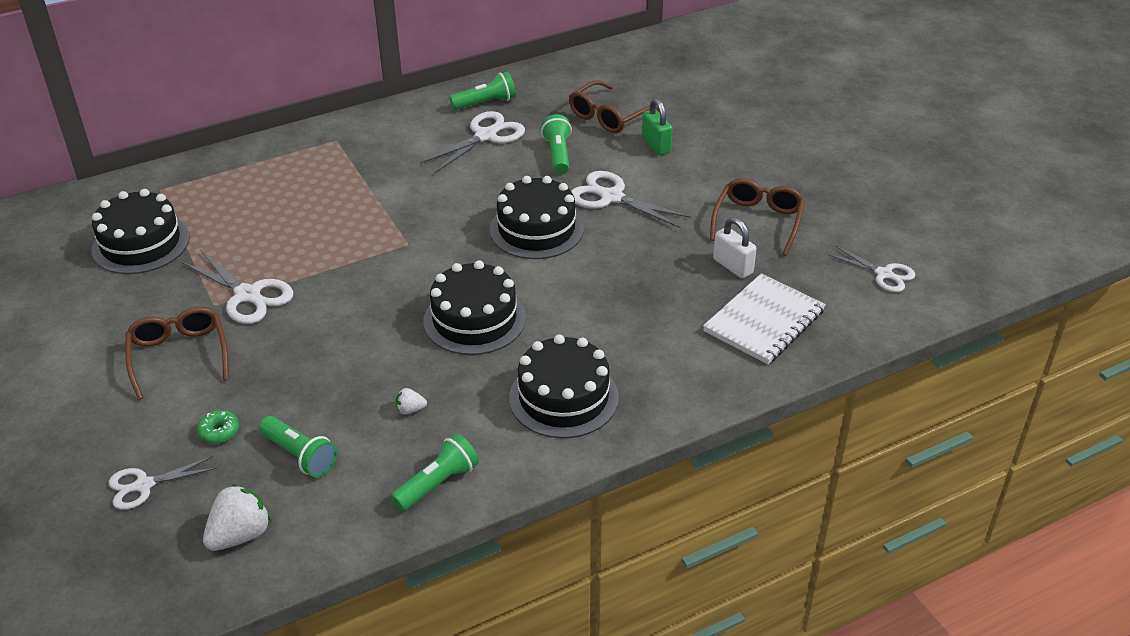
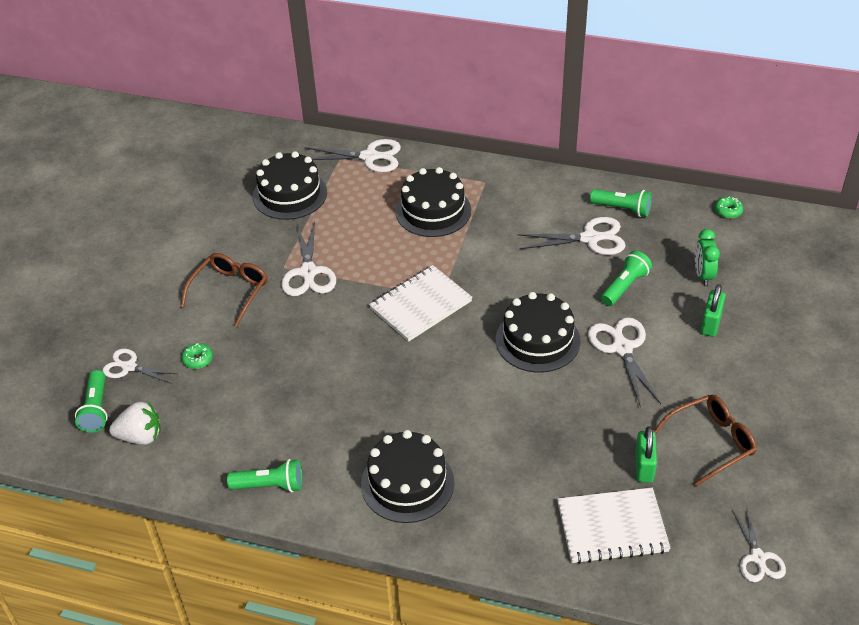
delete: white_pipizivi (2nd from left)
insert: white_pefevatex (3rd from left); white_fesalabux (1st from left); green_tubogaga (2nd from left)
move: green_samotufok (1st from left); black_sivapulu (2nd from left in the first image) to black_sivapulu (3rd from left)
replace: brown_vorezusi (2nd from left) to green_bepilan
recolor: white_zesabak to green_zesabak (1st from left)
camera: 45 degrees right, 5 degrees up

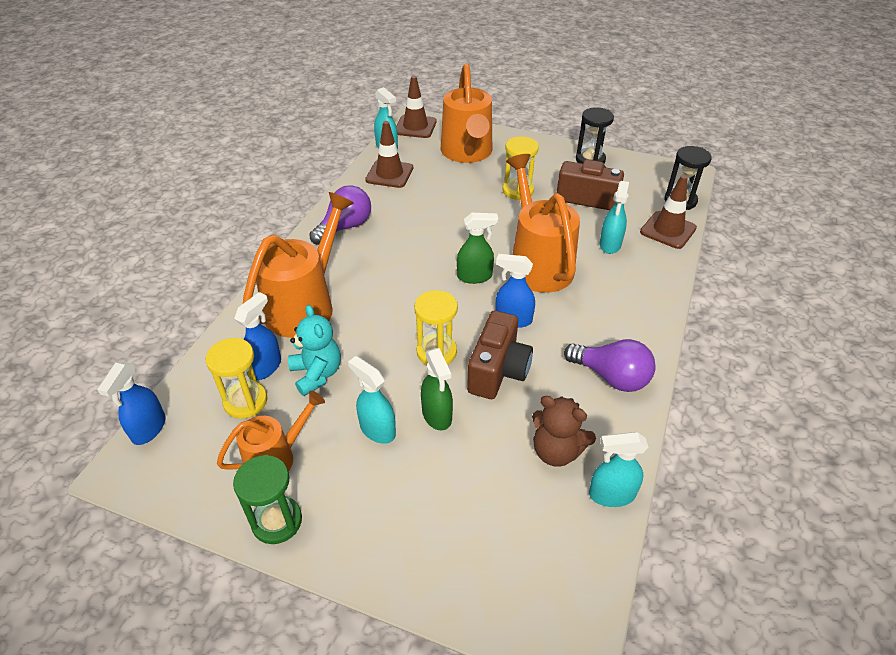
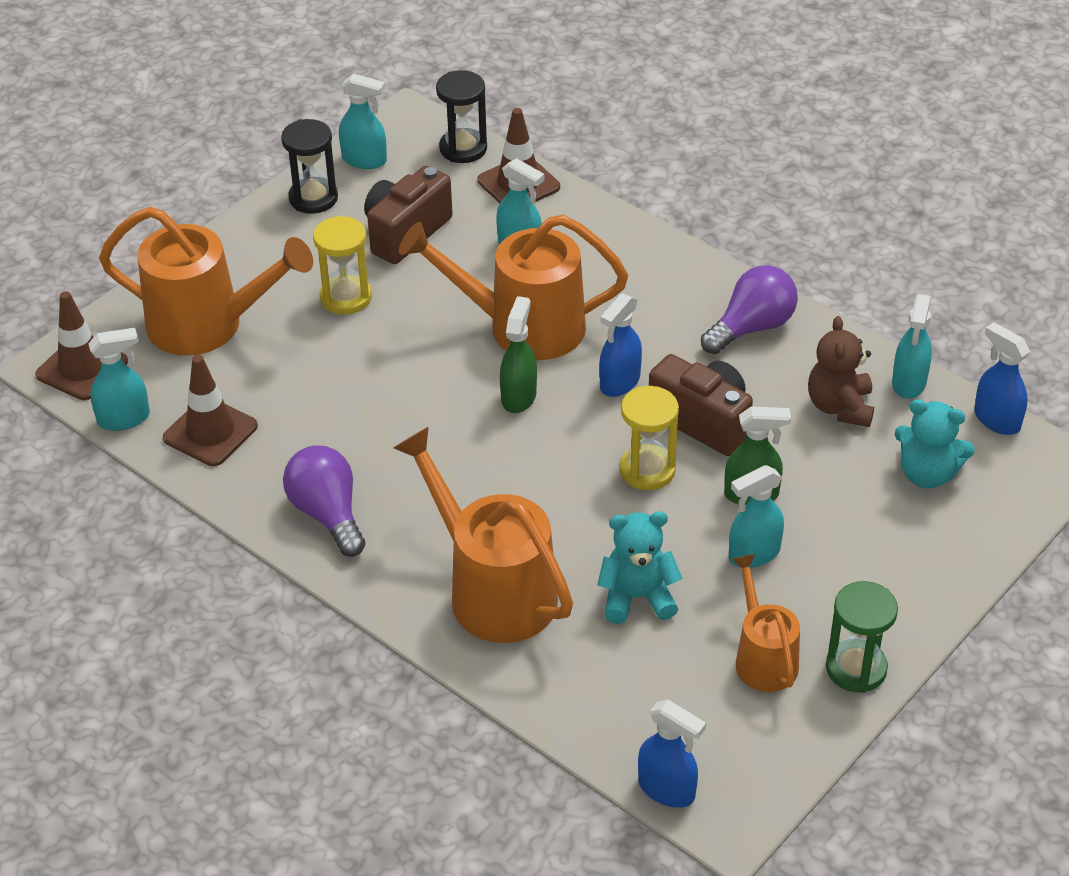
delete: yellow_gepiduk (1st from left)
insert: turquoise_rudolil (2nd from left); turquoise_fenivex (2nd from left)
move: blue_rudolil (2nd from left in the first image) to blue_rudolil (3rd from left)
rotate: brown_fenivex 135 degrees clockwise
camera: 70 degrees left, 0 degrees up

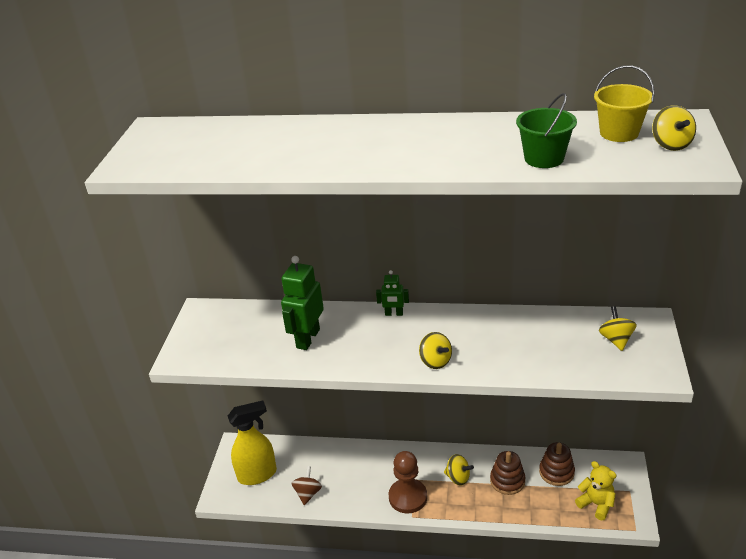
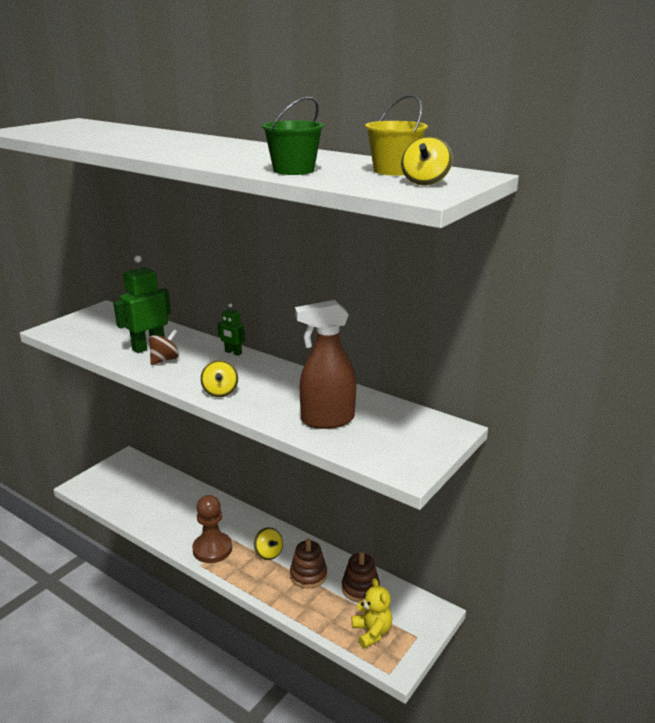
delete: yellow_rudolil; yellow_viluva (3rd from left)
insert: brown_rudolil
move: brown_viluva
camera: 25 degrees right, 10 degrees down

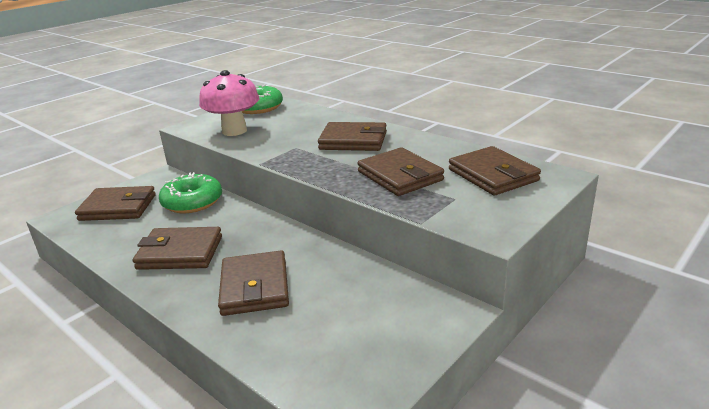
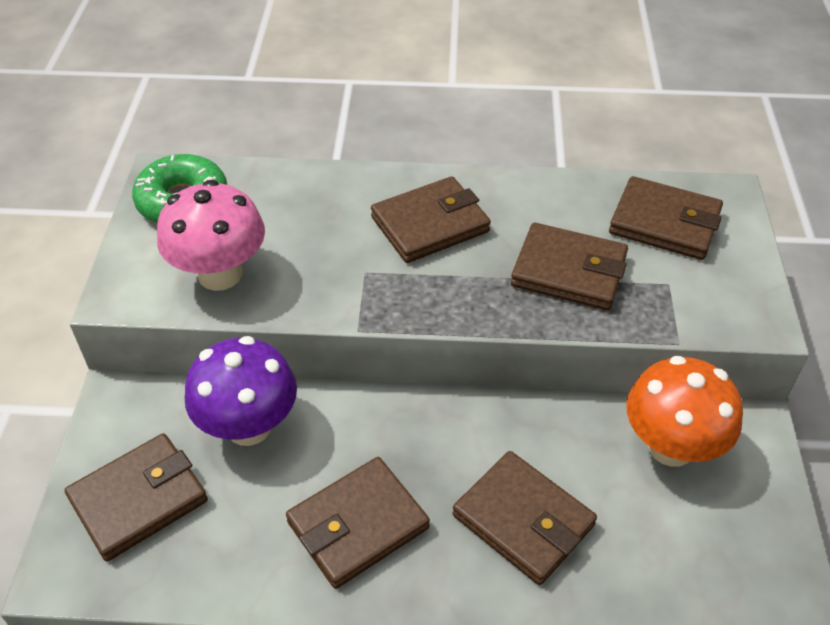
insert: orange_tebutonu
replace: green_tubogaga (1st from left) to purple_tebutonu
camera: 40 degrees left, 20 degrees up

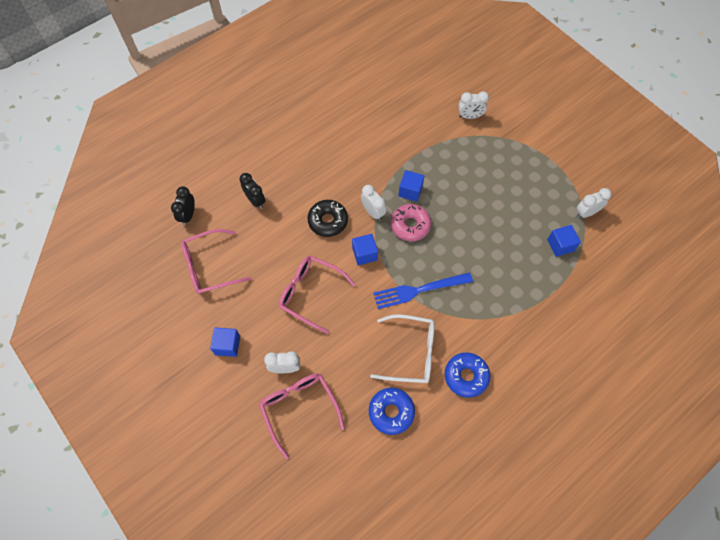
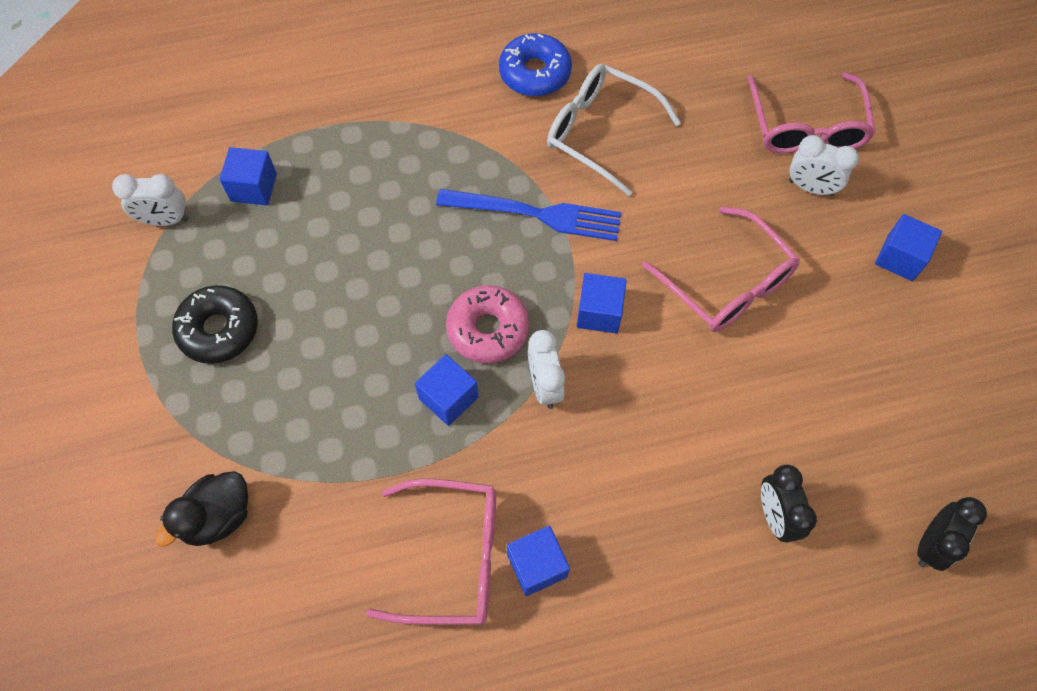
delete: blue_tubogaga (1st from left)
insert: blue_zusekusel (3rd from left)
move: black_tubogaga; pink_vorezusi (1st from left)
replace: white_bepilan (3rd from left) to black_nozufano
camera: 155 degrees left, 0 degrees up

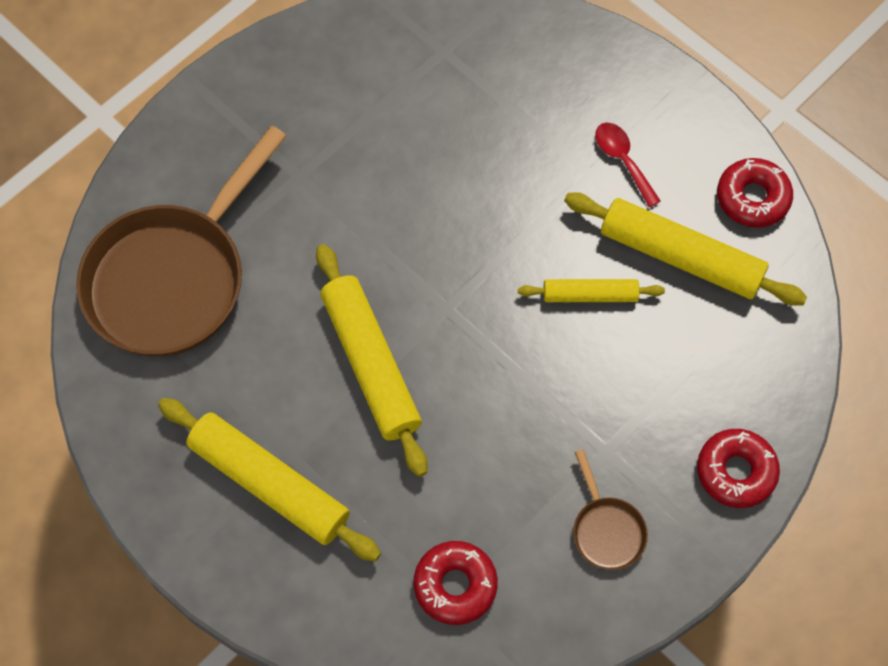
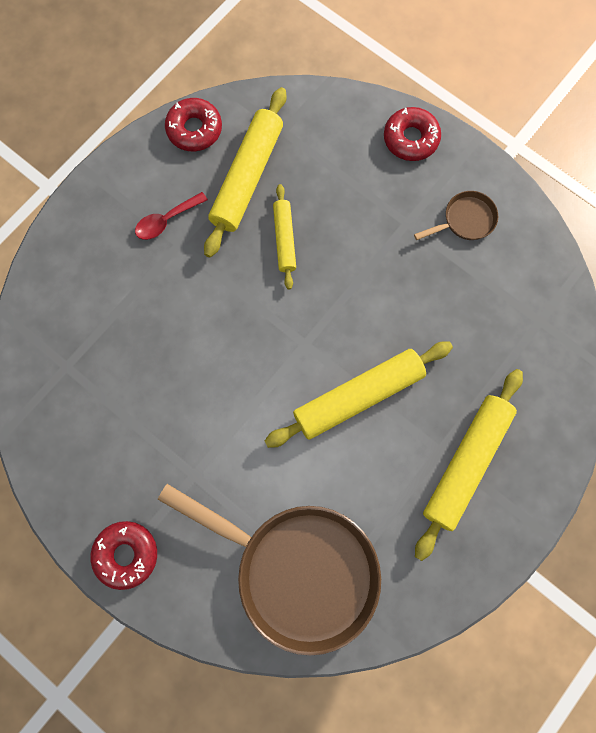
move: red_tubogaga (1st from left)
camera: 95 degrees left, 10 degrees up

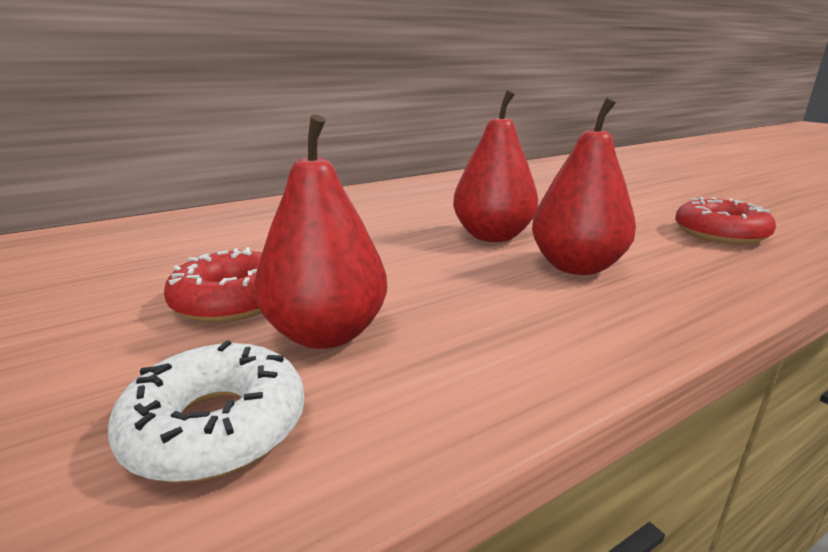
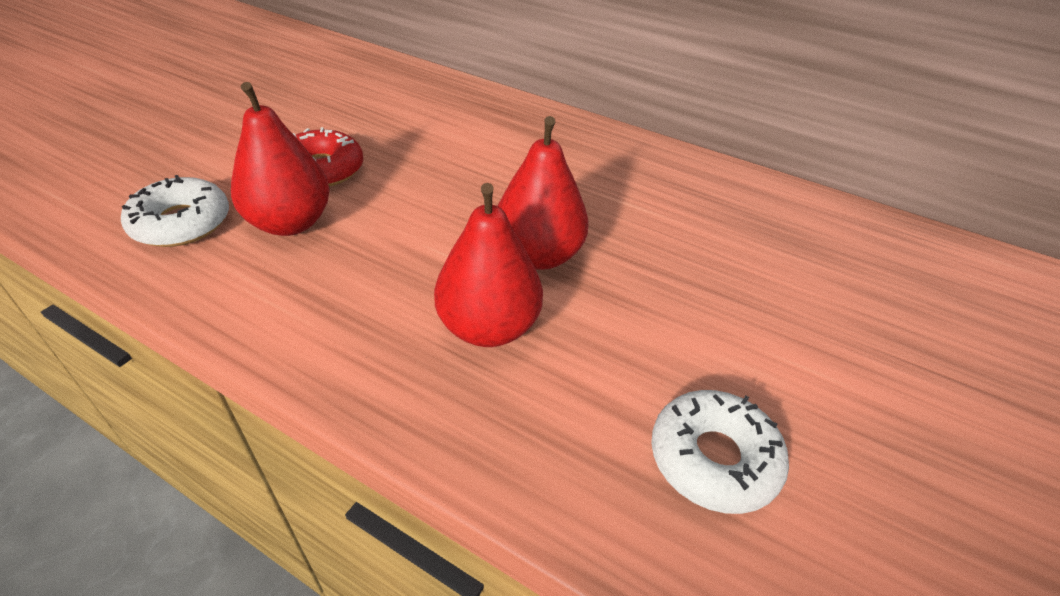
recolor: red_tubogaga (2nd from left) to white_tubogaga (2nd from left)
camera: 60 degrees right, 20 degrees up

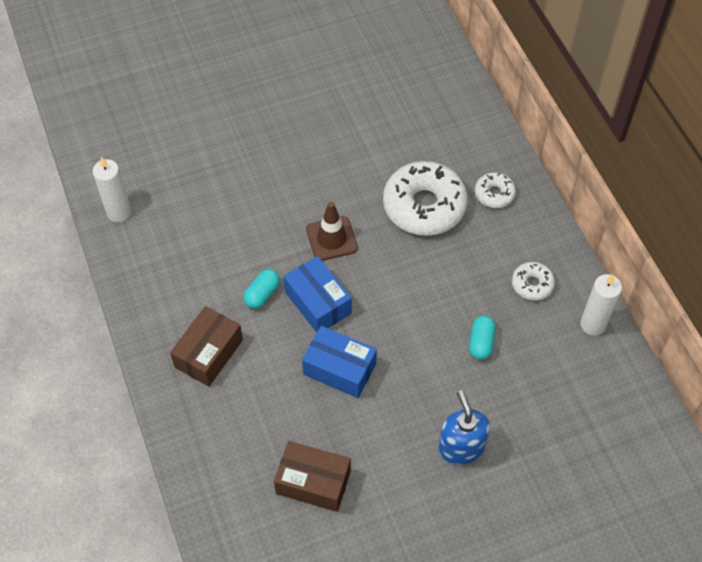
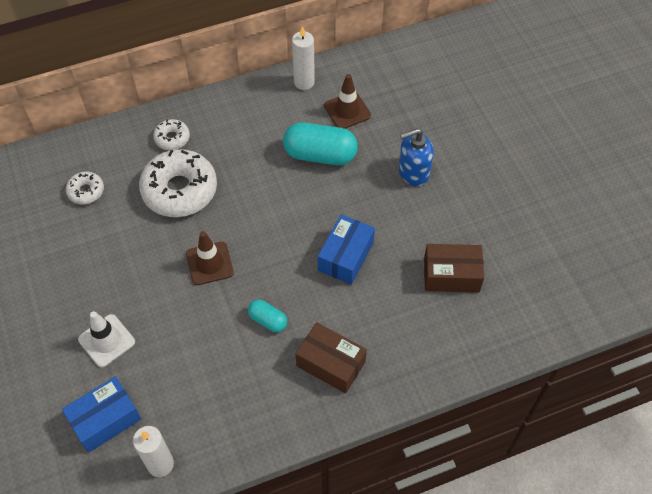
insert: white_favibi; brown_favibi (2nd from left)
move: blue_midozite (1st from left); white_tubogaga (3rd from left in the first image) to white_tubogaga (1st from left)
rotate: brown_midozite (2nd from left) 75 degrees clockwise
resize: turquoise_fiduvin (2nd from left) x1.91
camera: 90 degrees left, 0 degrees up

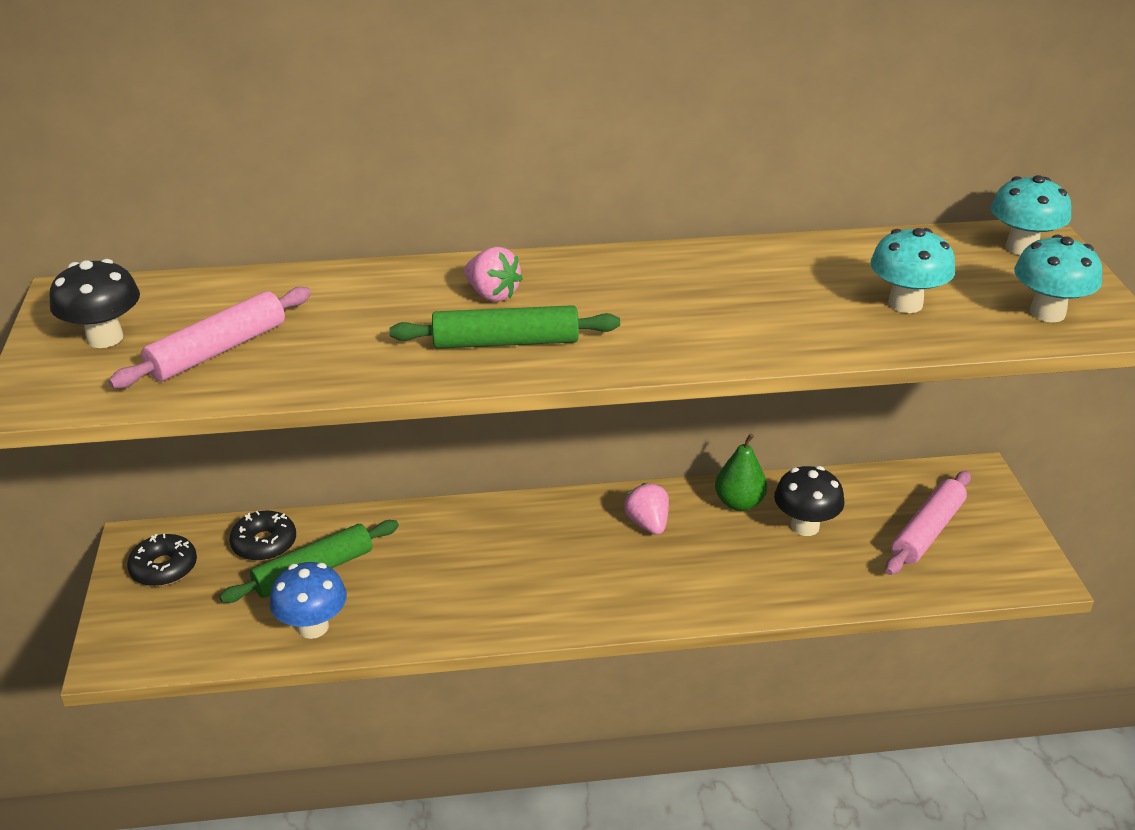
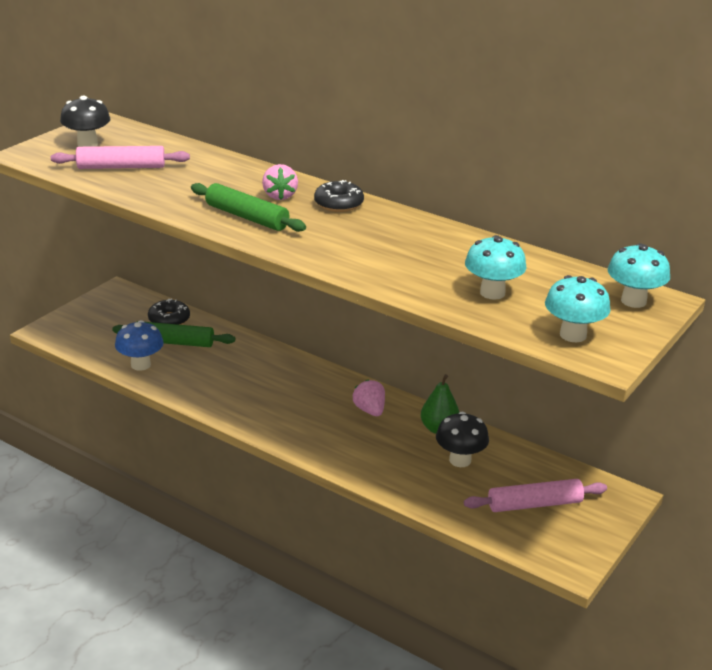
move: black_tubogaga (1st from left in the first image) to black_tubogaga (2nd from left)
rotate: pink_pipizivi (2nd from left) 45 degrees counterclockwise
camera: 40 degrees right, 5 degrees down

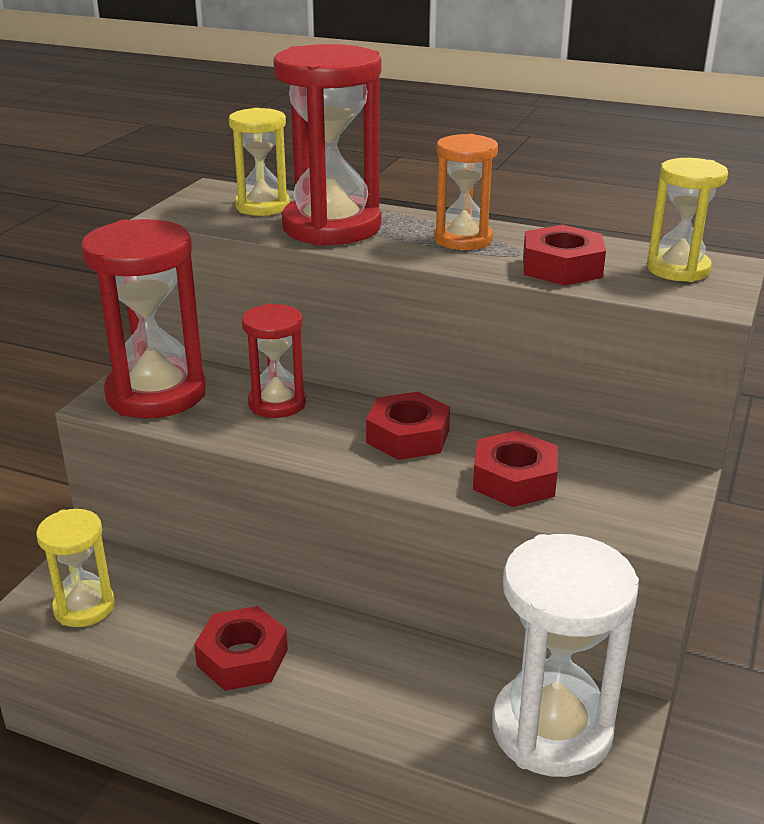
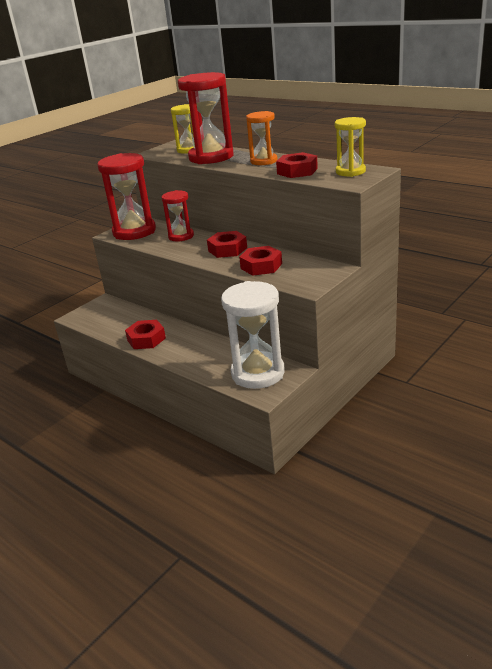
delete: yellow_gepiduk (1st from left)
camera: 20 degrees right, 0 degrees up

